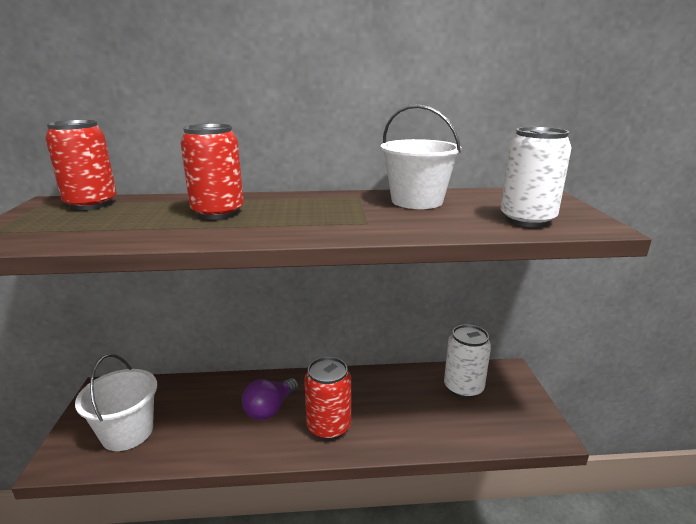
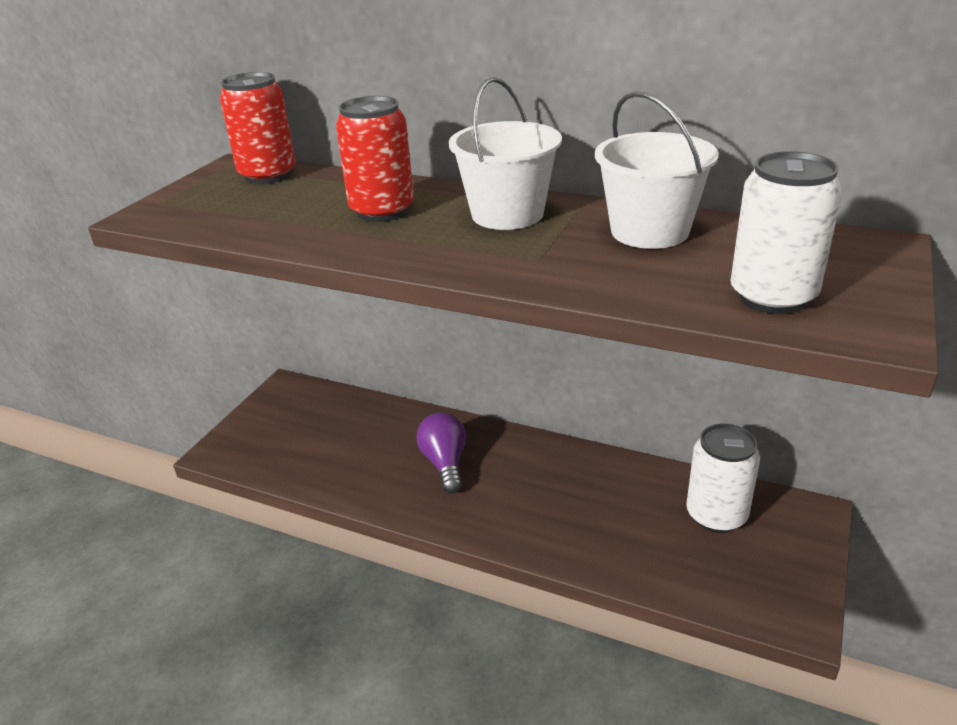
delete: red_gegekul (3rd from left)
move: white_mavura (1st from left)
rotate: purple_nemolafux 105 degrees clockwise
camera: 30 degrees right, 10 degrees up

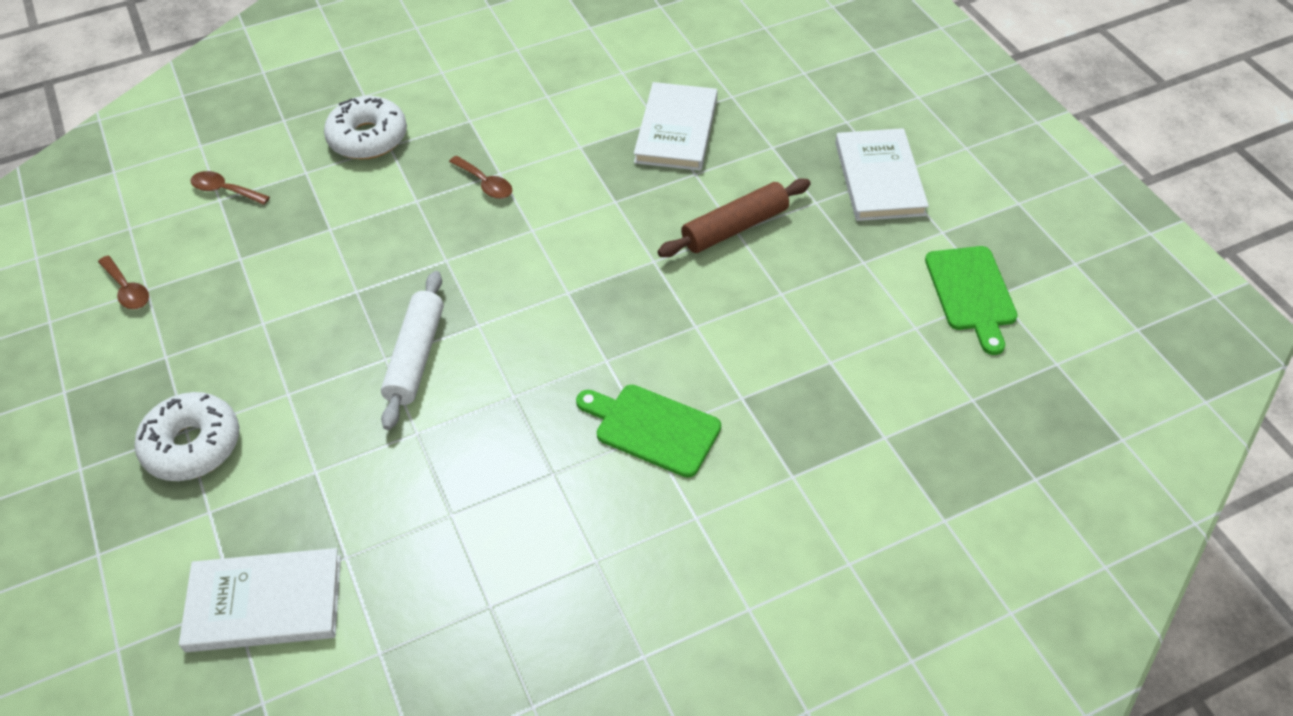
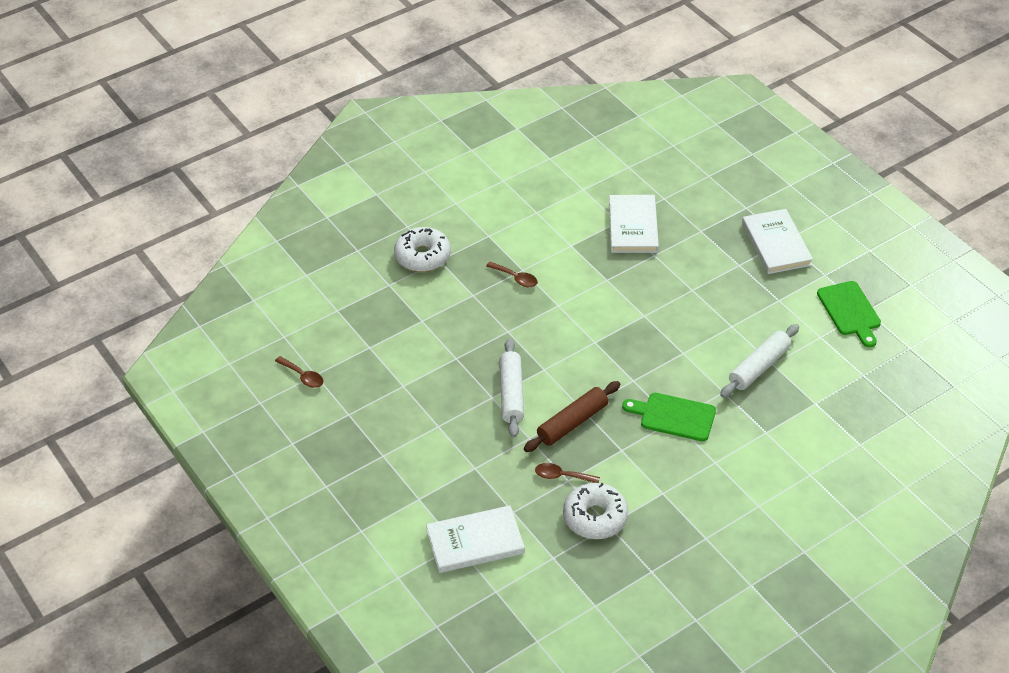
insert: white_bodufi (2nd from left)
move: brown_bodufi; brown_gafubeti (2nd from left in the first image) to brown_gafubeti (3rd from left); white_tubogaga (1st from left in the first image) to white_tubogaga (2nd from left)
camera: 10 degrees left, 5 degrees down

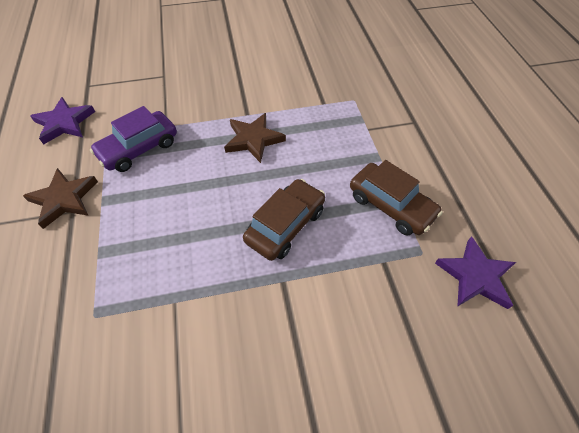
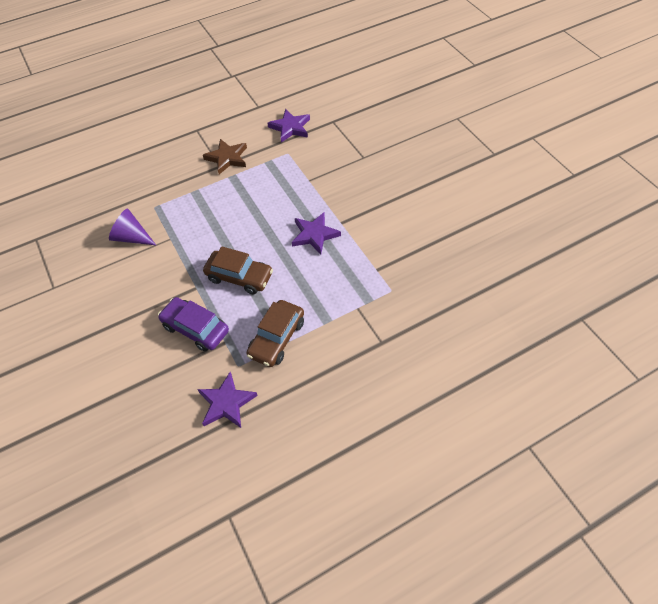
insert: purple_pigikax
move: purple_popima
recolor: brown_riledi (2nd from left) to purple_riledi (3rd from left)
camera: 75 degrees right, 0 degrees up

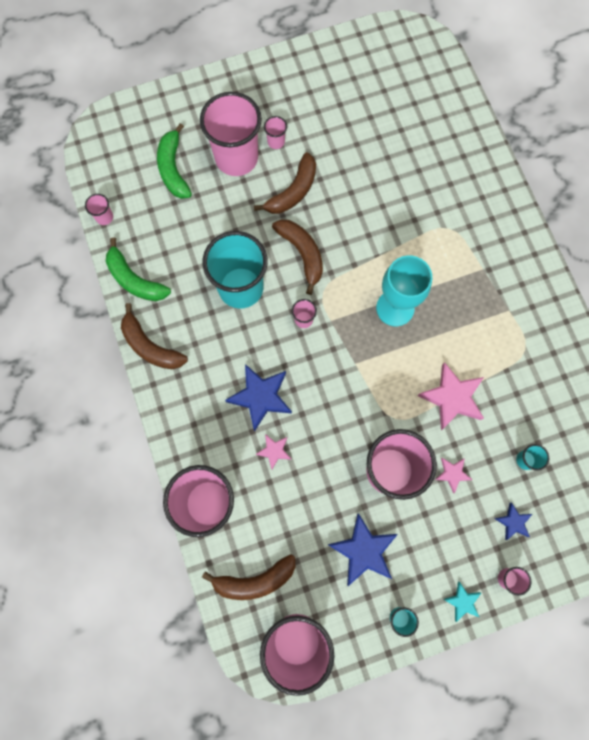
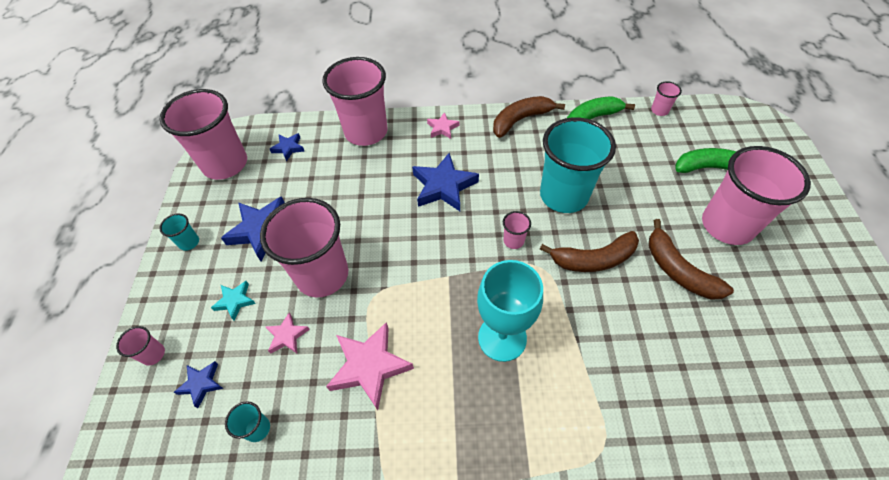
delete: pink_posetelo (4th from left)
move: turquoise_riledi; pink_riledi (1st from left in the first image) to pink_riledi (3rd from left)
replace: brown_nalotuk (2nd from left) to blue_riledi (3rd from left)
camera: 110 degrees right, 20 degrees down

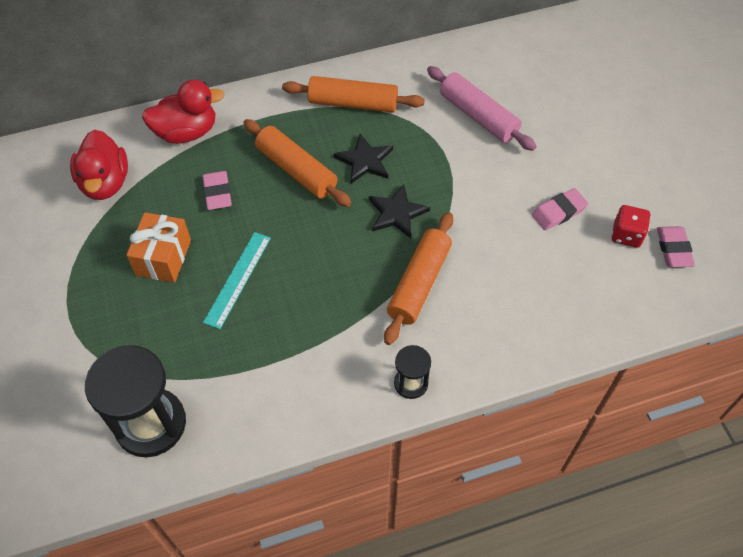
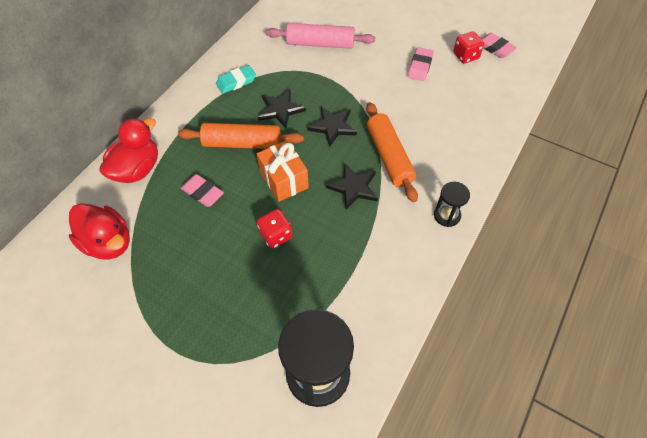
insert: black_riledi (3rd from left)
move: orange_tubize
replace: orange_bodufi (2nd from left) to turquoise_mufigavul; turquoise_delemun to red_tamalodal (1st from left)
camera: 40 degrees left, 0 degrees up

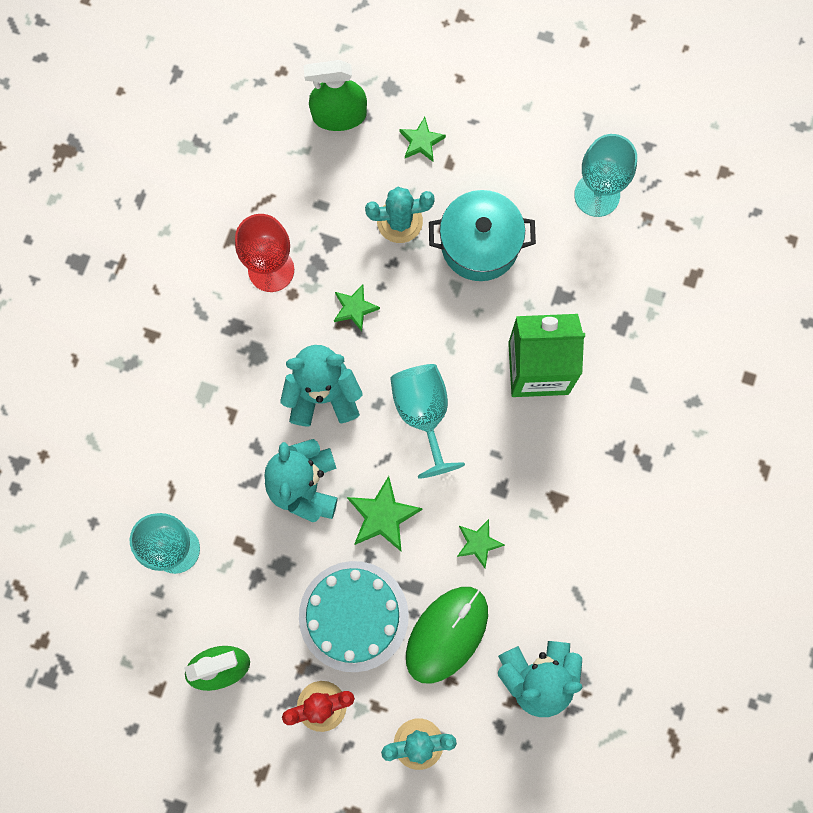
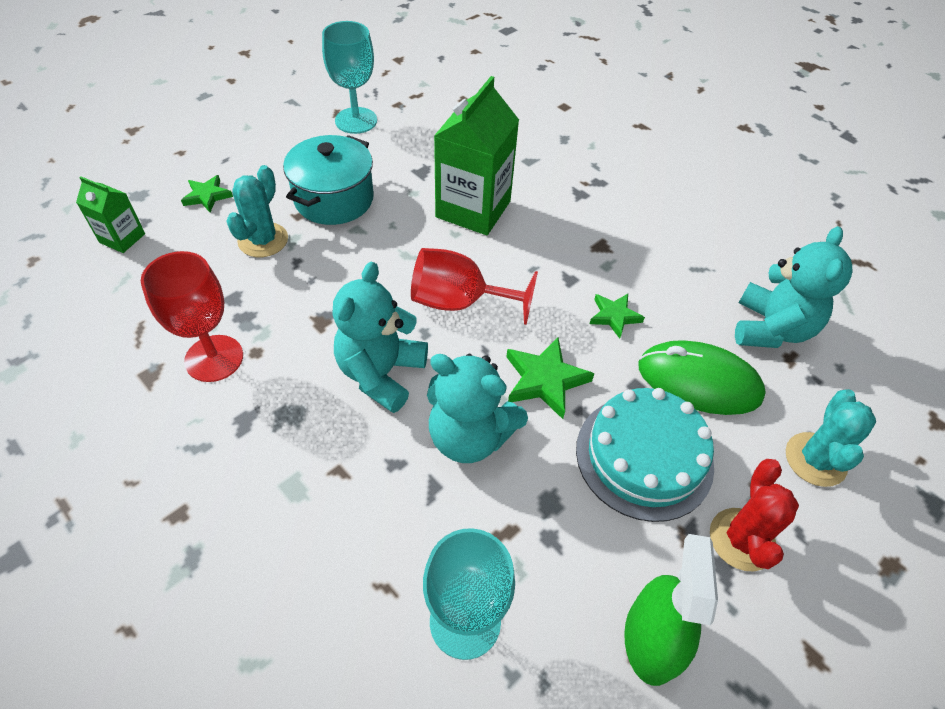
delete: green_riledi (1st from left)
replace: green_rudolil (2nd from left) to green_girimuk (1st from left)
recolor: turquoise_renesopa (2nd from left) to red_renesopa (2nd from left)
rotate: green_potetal 45 degrees counterclockwise
camera: 65 degrees left, 25 degrees down

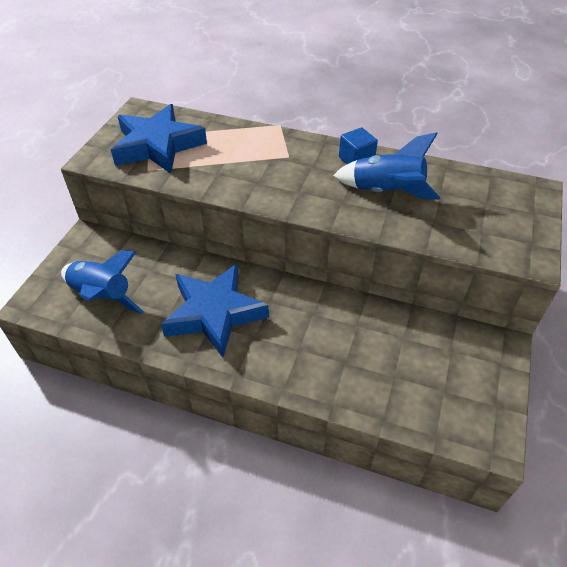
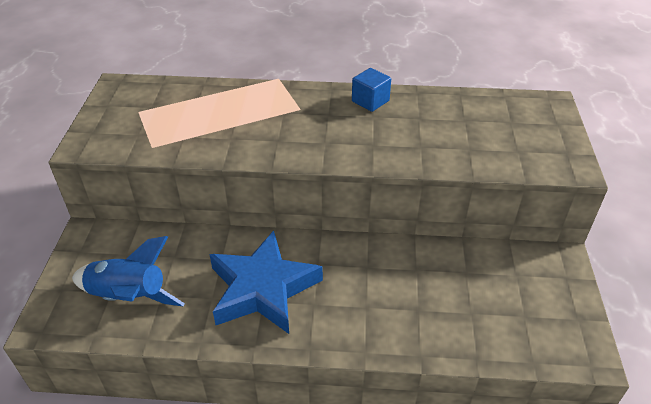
delete: blue_riledi (1st from left); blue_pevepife (2nd from left)
camera: 15 degrees left, 5 degrees down

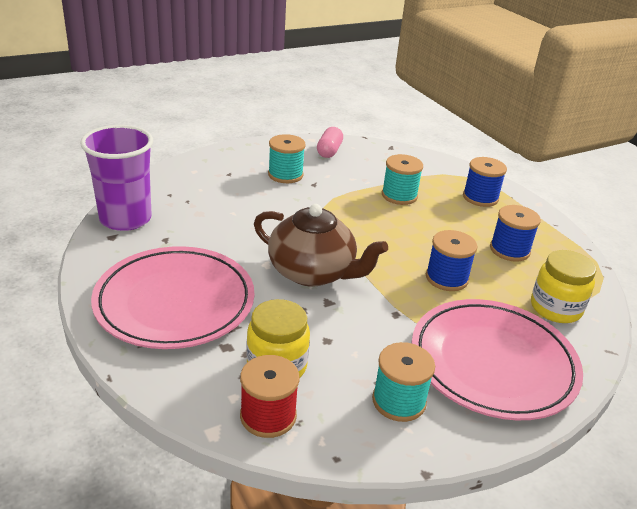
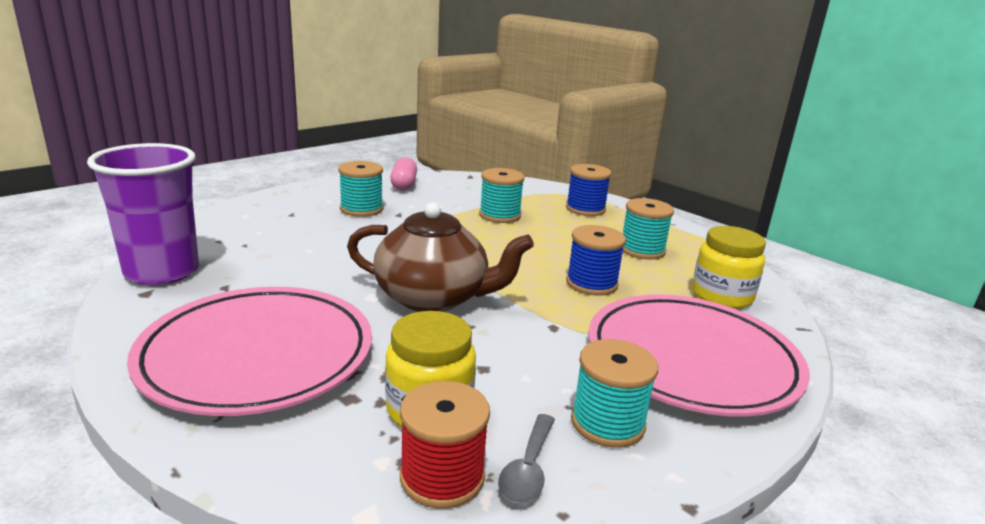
insert: grey_gafubeti
recolor: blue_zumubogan (3rd from left) to turquoise_zumubogan (4th from left)
camera: 15 degrees left, 10 degrees down

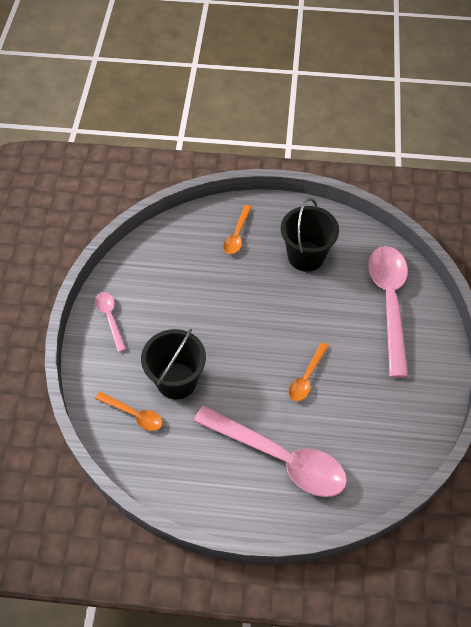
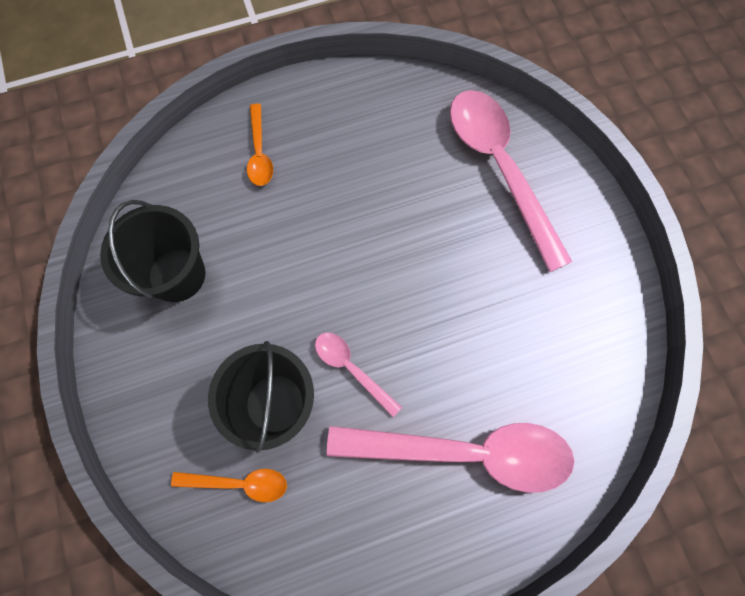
delete: orange_gafubeti (3rd from left)
move: black_mavura (2nd from left in the first image) to black_mavura (1st from left); pink_gafubeti (1st from left)
camera: 25 degrees left, 15 degrees up

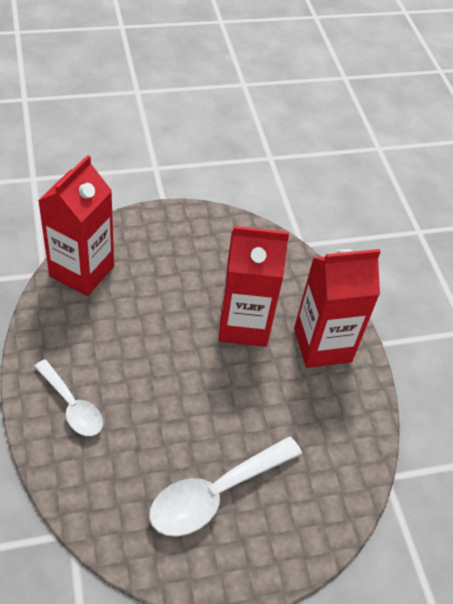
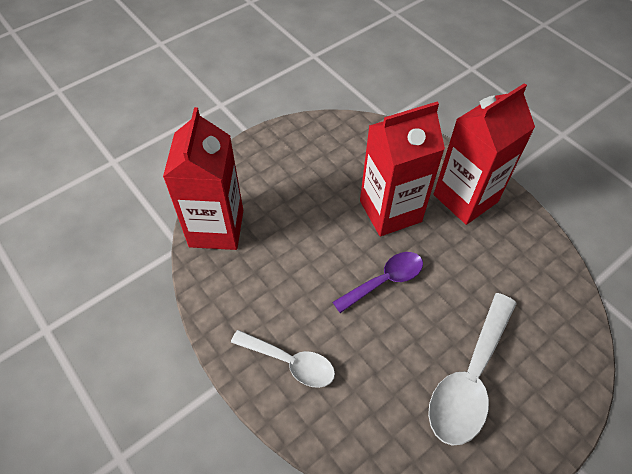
insert: purple_gafubeti
camera: 20 degrees left, 5 degrees up

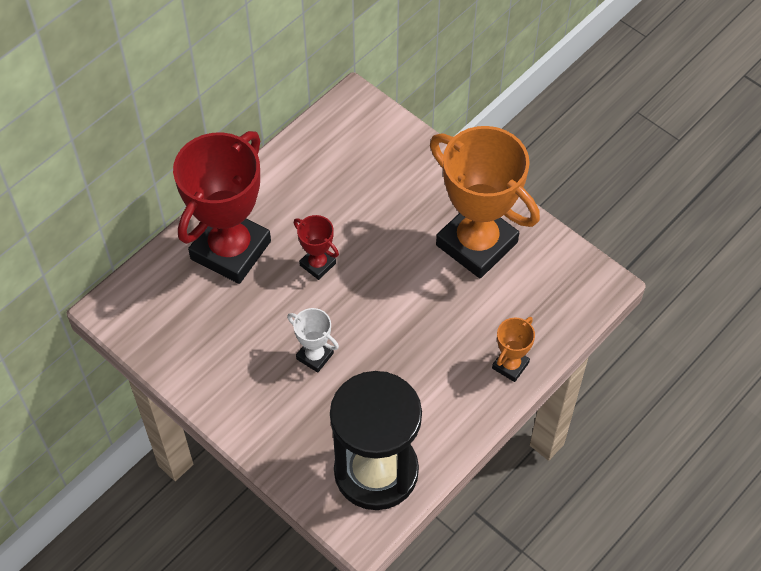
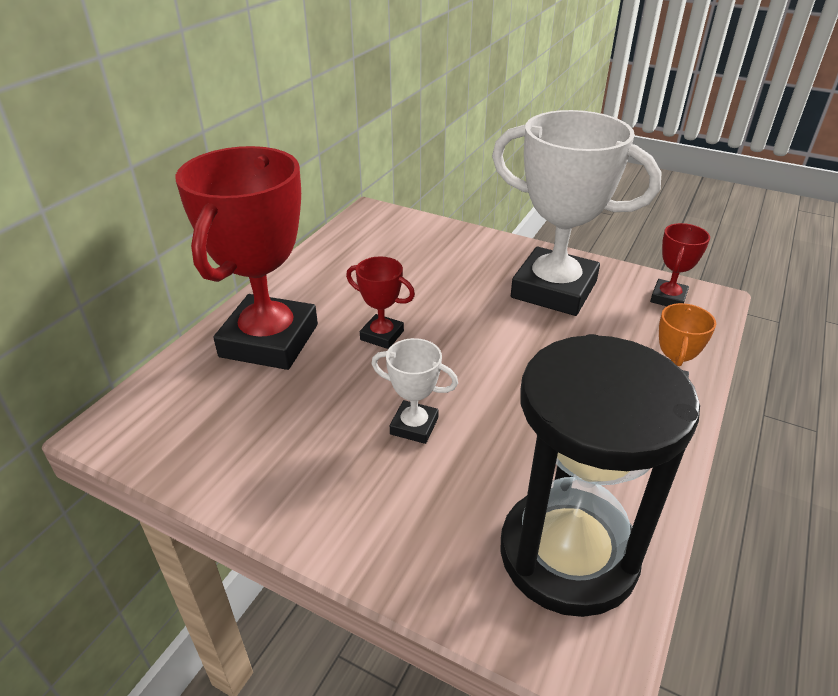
insert: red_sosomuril (3rd from left)
recolor: orange_sosomuril (1st from left) to white_sosomuril (2nd from left)
camera: 15 degrees left, 20 degrees down

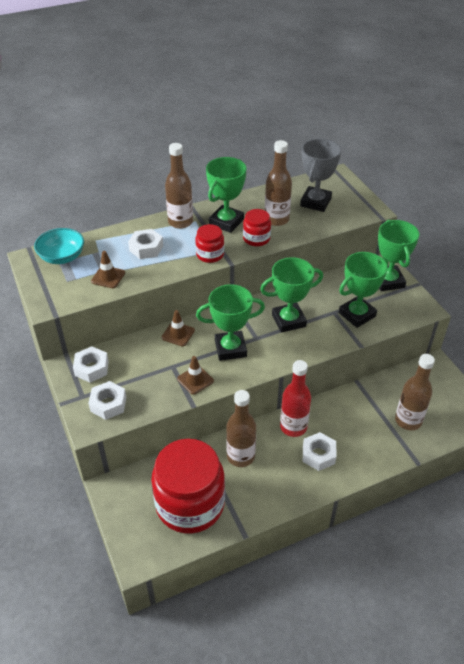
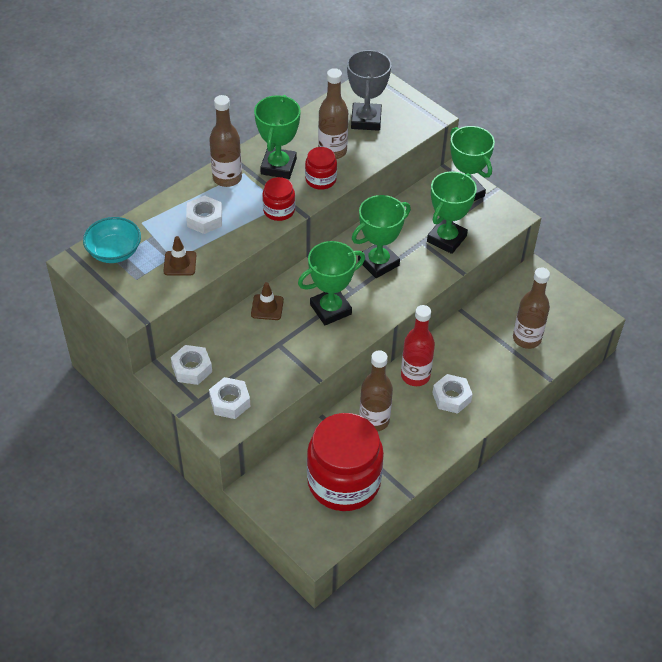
delete: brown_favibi (3rd from left)
camera: 20 degrees left, 5 degrees up

